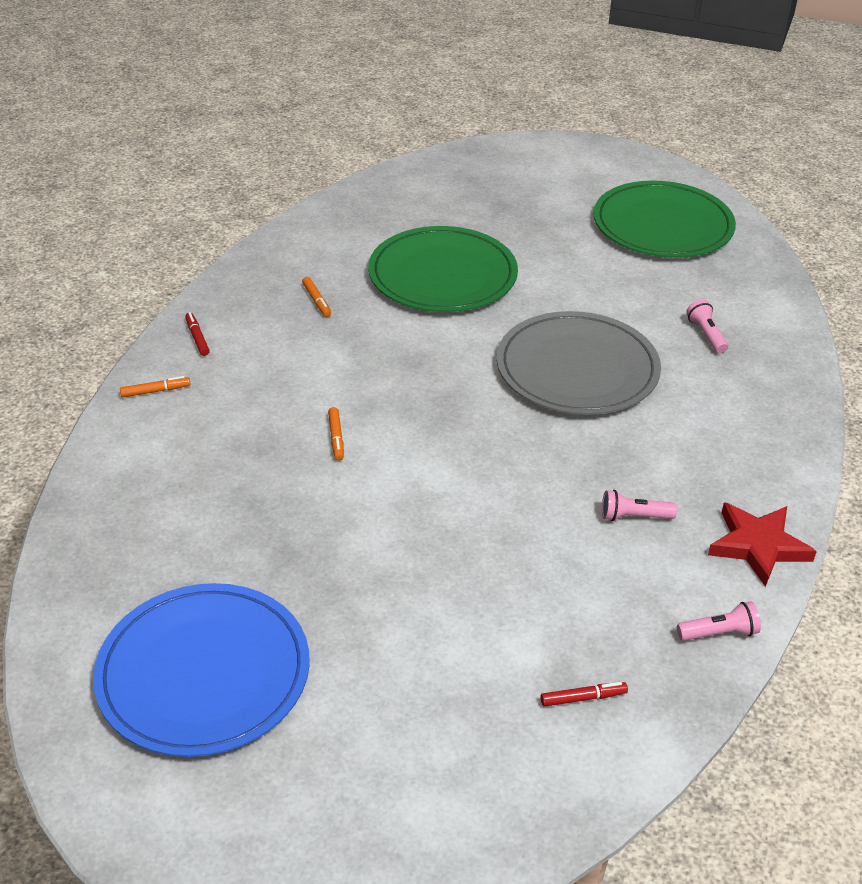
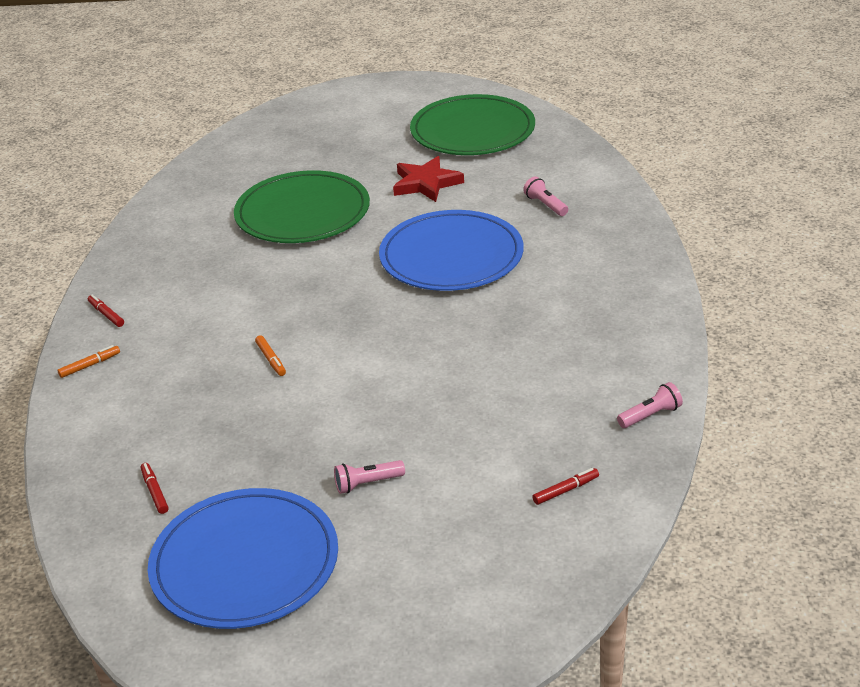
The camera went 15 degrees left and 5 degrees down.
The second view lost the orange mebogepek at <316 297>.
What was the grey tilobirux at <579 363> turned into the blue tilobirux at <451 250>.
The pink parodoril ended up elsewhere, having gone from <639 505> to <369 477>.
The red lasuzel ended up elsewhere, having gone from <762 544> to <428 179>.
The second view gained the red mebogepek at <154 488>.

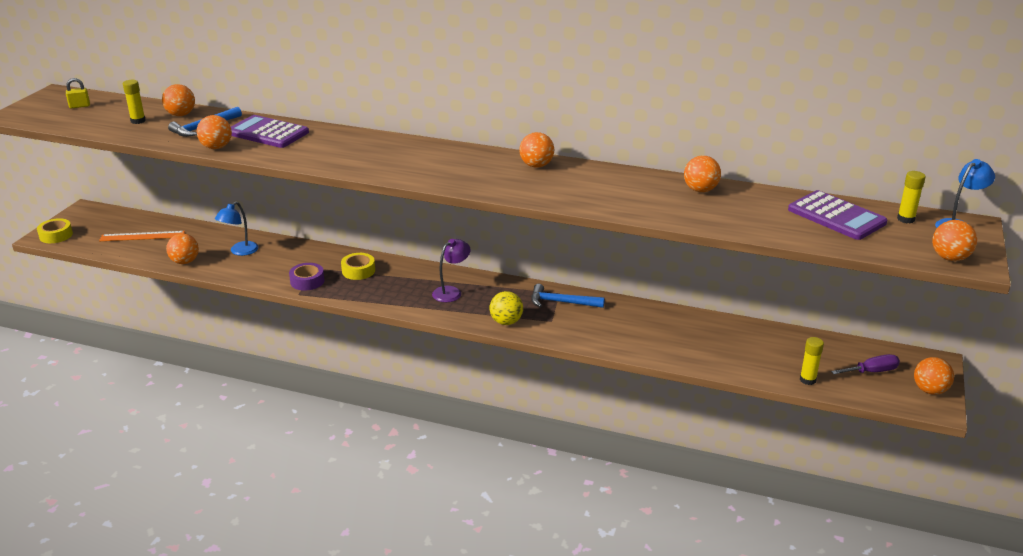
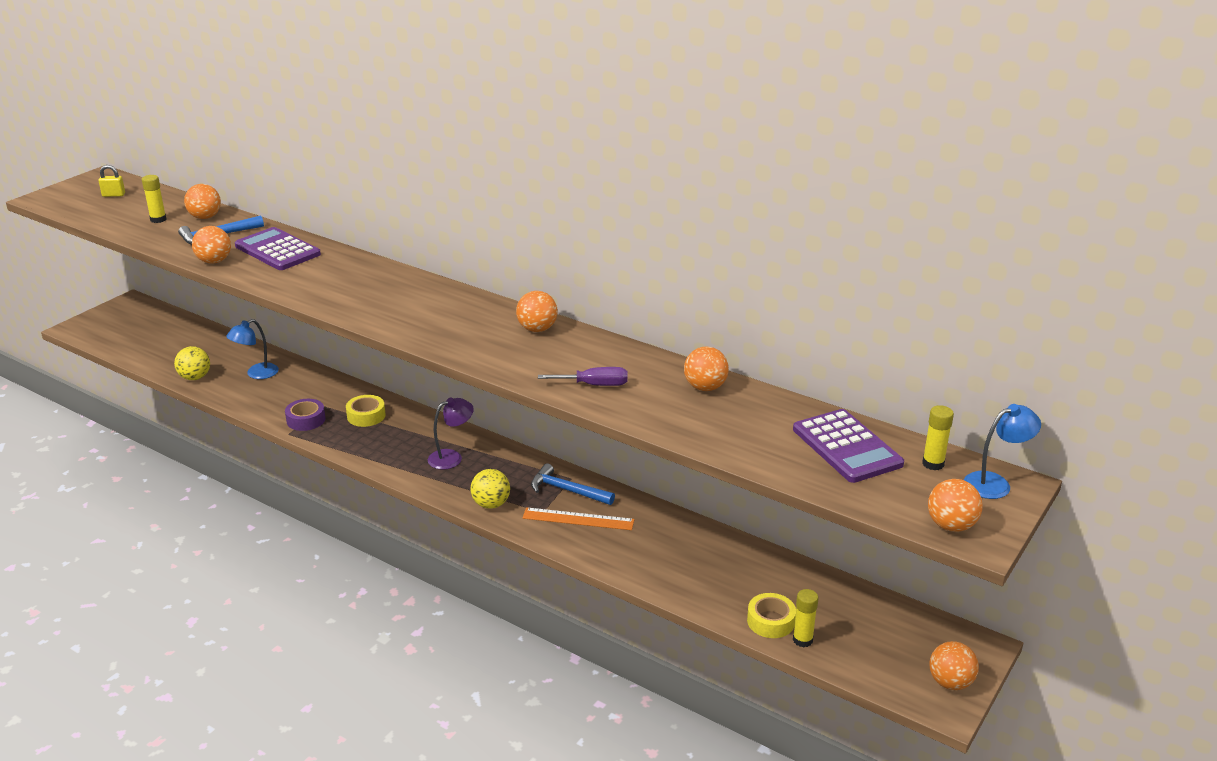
The camera went 15 degrees right and 0 degrees up.
The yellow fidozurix ended up elsewhere, having gone from <55 230> to <771 615>.
The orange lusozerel ended up elsewhere, having gone from <142 236> to <578 518>.
What was the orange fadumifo at <182 248> turned into the yellow fadumifo at <192 363>.
The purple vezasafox ended up elsewhere, having gone from <865 364> to <583 376>.

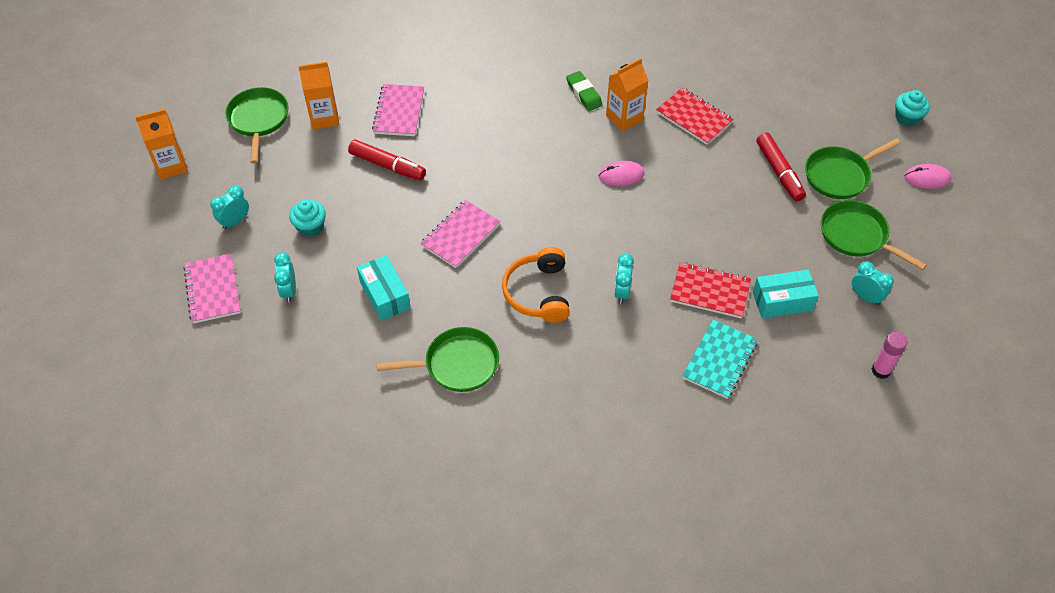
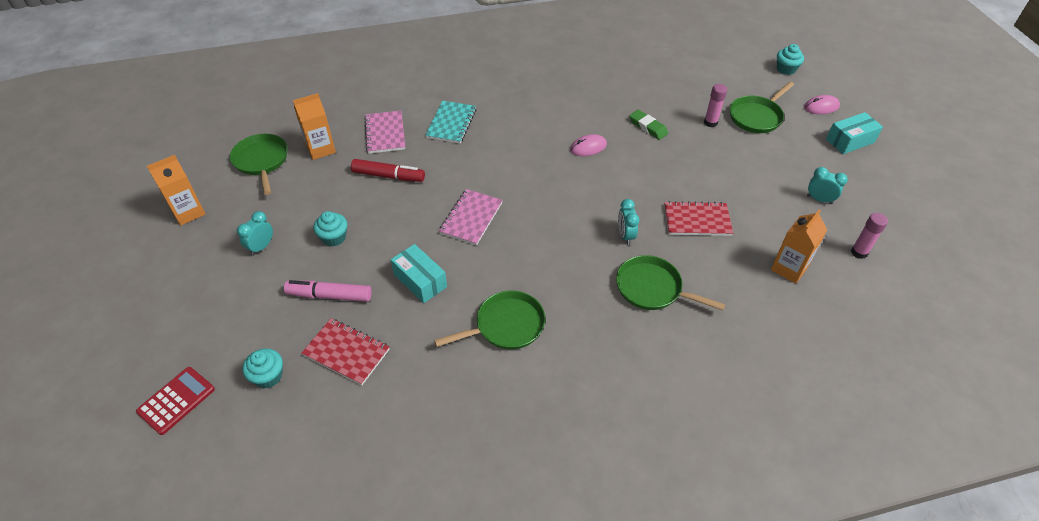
The camera went 15 degrees left and 5 degrees down.
The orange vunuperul ended up elsewhere, having gone from <627 94> to <799 246>.
The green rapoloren ended up elsewhere, having gone from <584 91> to <648 125>.
The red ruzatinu ended up elsewhere, having gone from <695 116> to <345 351>.
Where the red mebogepek stood at <781 167>, the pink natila came to stand at <715 105>.
The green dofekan ended up elsewhere, having gone from <874 235> to <671 282>.
The second view lost the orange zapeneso at <536 285>.
Where the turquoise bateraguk stood at <285 277>, the pink mebogepek came to stand at <328 291>.
The second view lost the pink ruzatinu at <212 289>.
The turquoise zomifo ended up elsewhere, having gone from <786 294> to <854 133>.
The turquoise ruzatinu ended up elsewhere, having gone from <720 359> to <450 122>.
The second view gained the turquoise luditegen at <262 368>.
The second view gained the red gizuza at <175 401>.

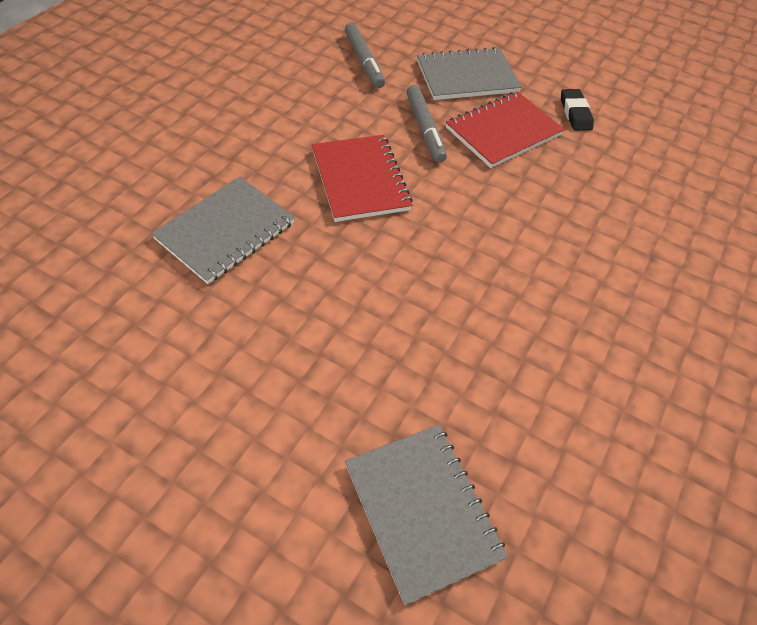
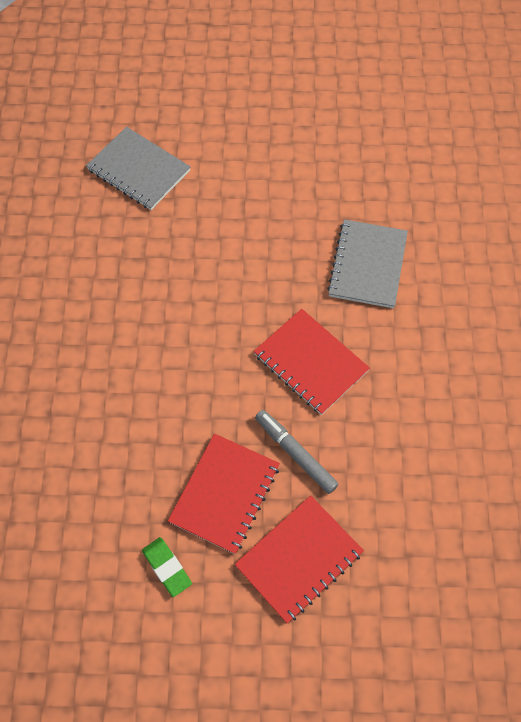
The camera went 155 degrees right and 10 degrees up.
The second view lost the grey mebogepek at <365 55>.
What was the grey ruzatinu at <469 73> turned into the red ruzatinu at <299 559>.
What was the black rapoloren at <577 110> turned into the green rapoloren at <167 567>.

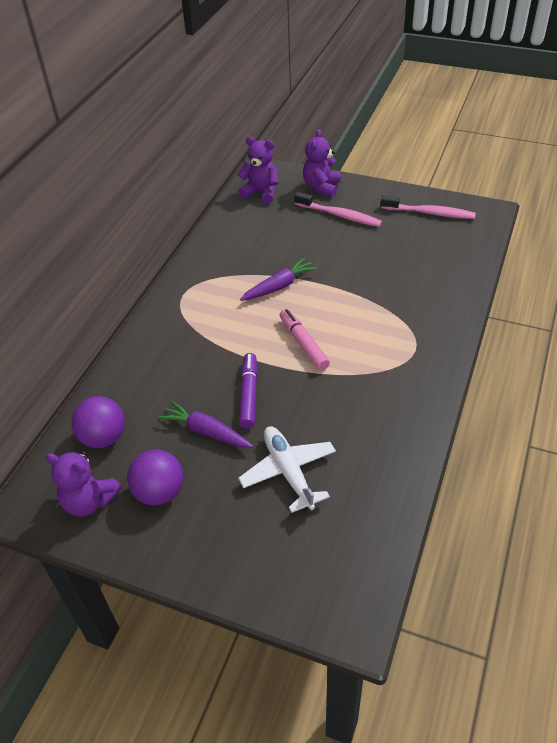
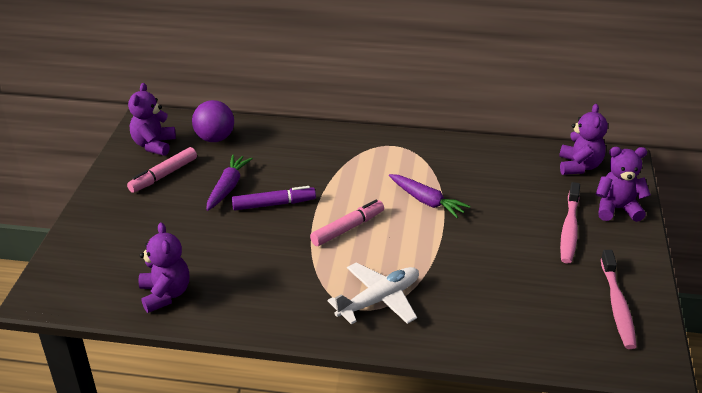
The camera went 75 degrees right and 10 degrees down.
The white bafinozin ended up elsewhere, having gone from <287 469> to <373 293>.
Where the purple fadumifo stood at <155 477>, the pink mebogepek came to stand at <162 170>.
The second view gained the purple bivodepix at <163 267>.

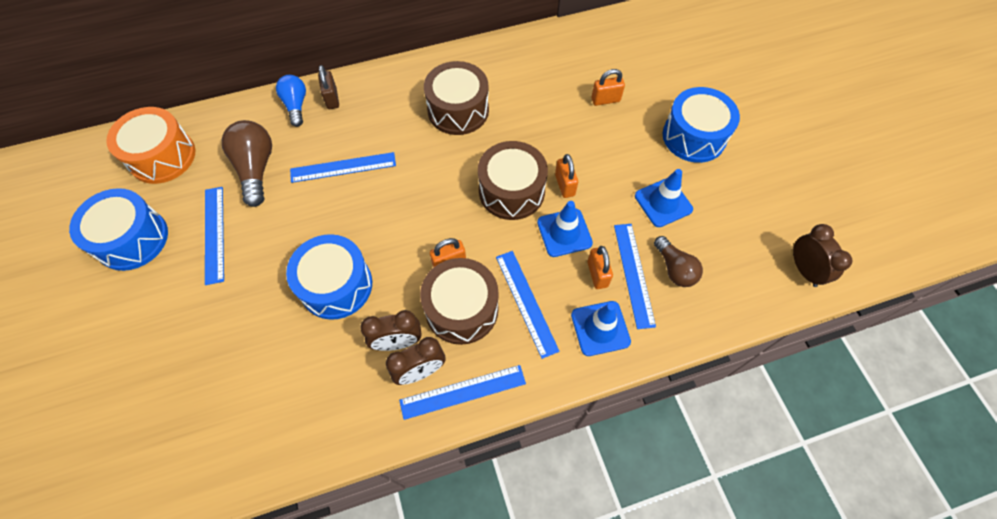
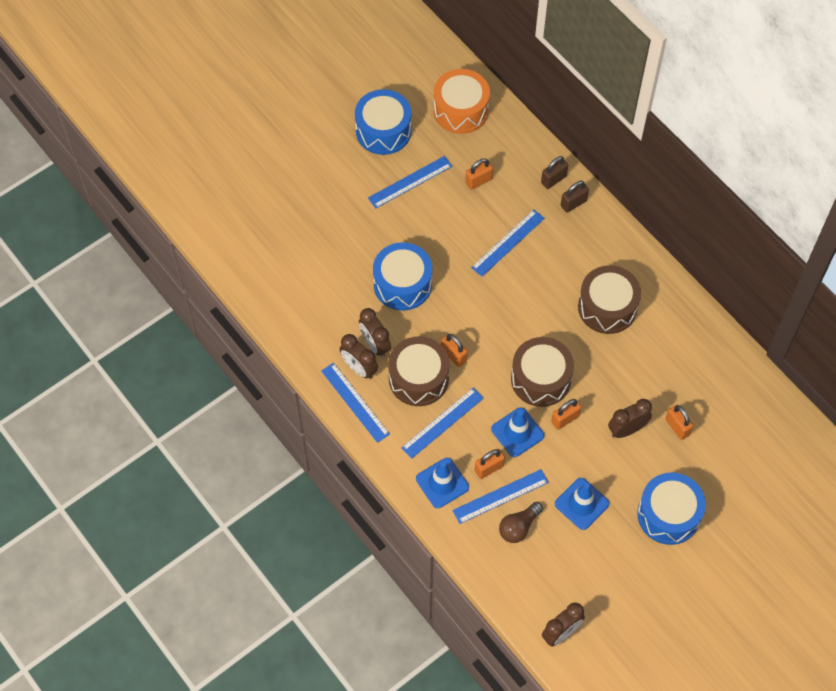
The camera went 70 degrees right and 0 degrees up.
Where the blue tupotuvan stood at <291 101>, the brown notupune came to stand at <554 172>.
Where the brown tupotuvan stood at <247 163>, the orange notupune came to stand at <479 174>.
The blue lusozerel at <343 167> ended up facing another way, 75 degrees clockwise from before.
The second view gained the brown bateraguk at <630 418>.

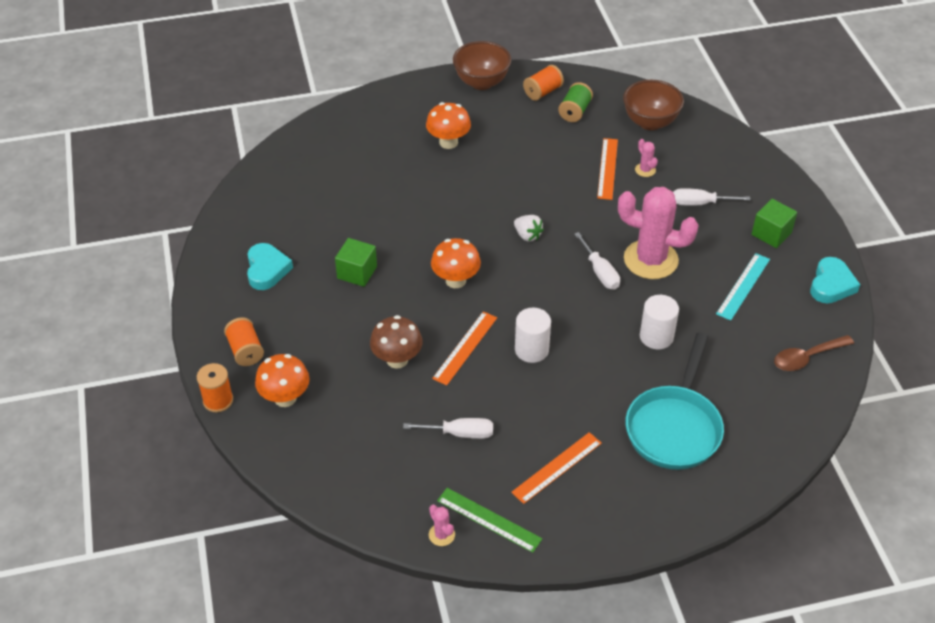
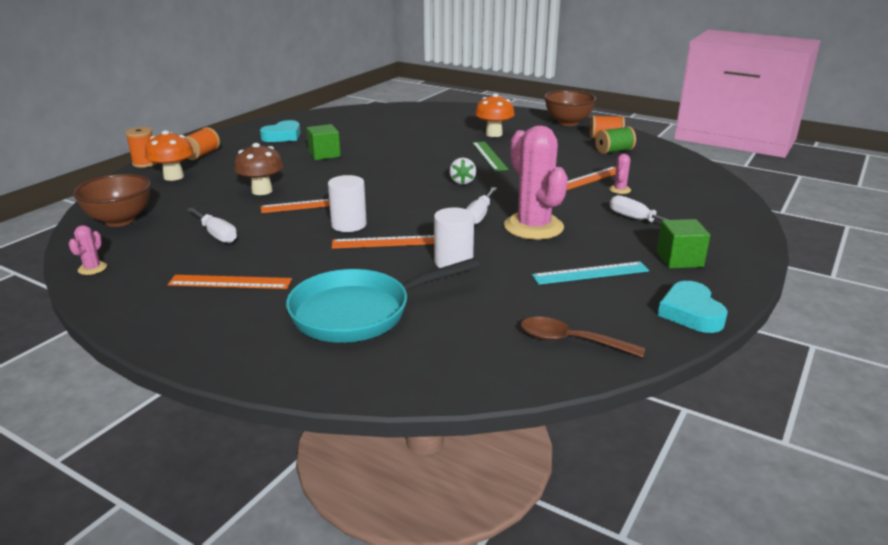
The camera went 45 degrees right and 20 degrees down.
The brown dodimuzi ended up elsewhere, having gone from <653 105> to <112 200>.
The second view lost the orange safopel at <456 263>.
The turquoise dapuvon at <835 280> ended up facing another way, 105 degrees clockwise from before.
The green lusozerel ended up elsewhere, having gone from <489 520> to <490 156>.
The second view gained the orange lusozerel at <383 242>.

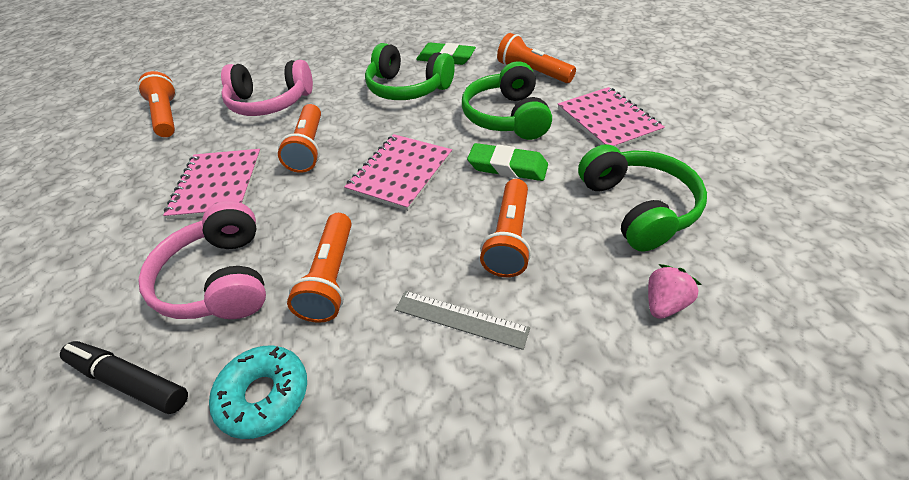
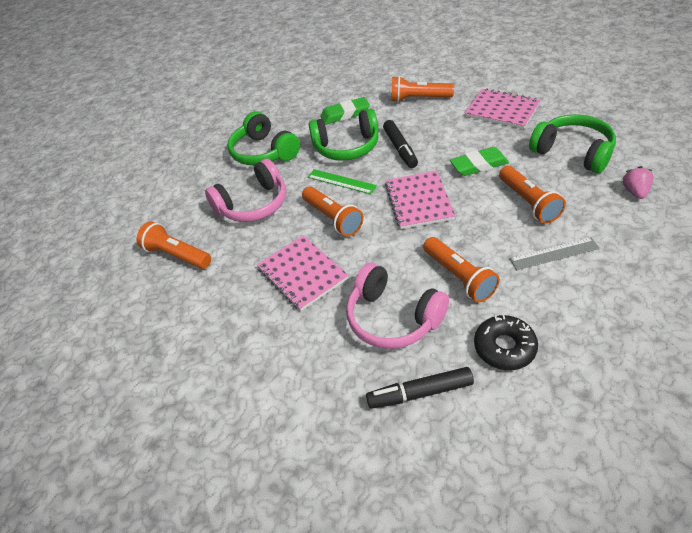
The camera went 30 degrees left and 0 degrees up.
The green zapeneso ended up elsewhere, having gone from <507 100> to <263 138>.
What was the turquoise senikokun at <258 392> turned into the black senikokun at <506 342>.
The second view gained the black mebogepek at <400 144>.
The second view gained the green lusozerel at <342 181>.

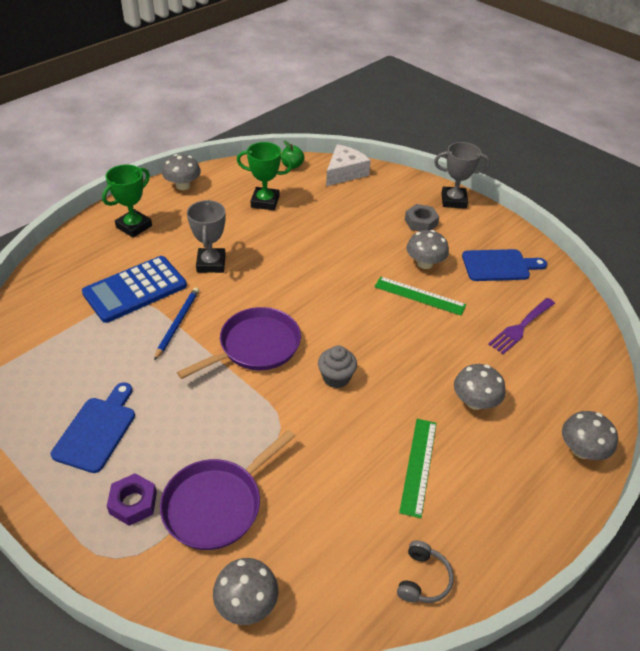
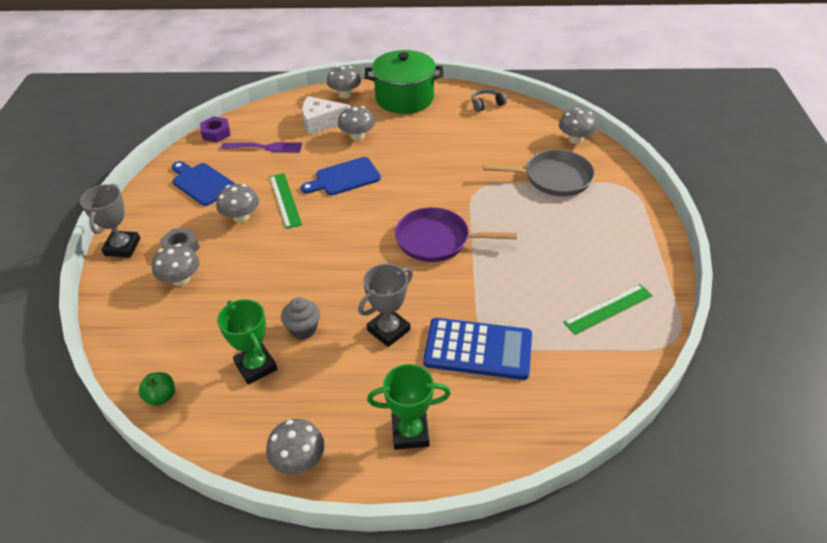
The camera went 130 degrees left and 0 degrees up.
The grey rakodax at <462 175> ended up facing another way, 45 degrees clockwise from before.
The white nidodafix ended up elsewhere, having gone from <348 165> to <326 115>.
The second view lost the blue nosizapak at <176 323>.
The grey luditegen ended up elsewhere, having gone from <337 367> to <300 318>.
The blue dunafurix ended up elsewhere, having gone from <93 427> to <341 176>.
The green lusozerel ended up elsewhere, having gone from <418 468> to <608 309>.
What was the purple dofekan at <227 489> turned into the grey dofekan at <539 173>.
The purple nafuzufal ended up elsewhere, having gone from <132 499> to <215 129>.
The second view gained the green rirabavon at <404 82>.
The second view gained the grey safopel at <176 265>.

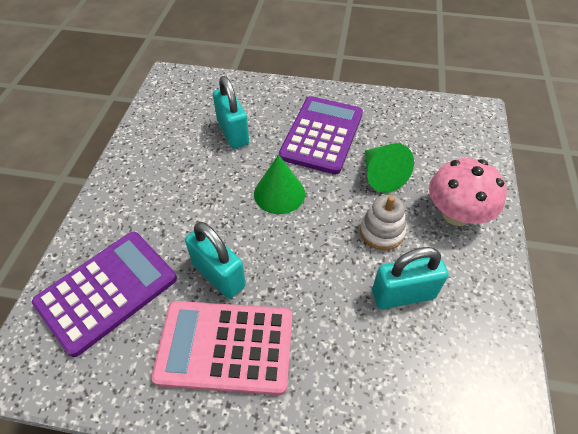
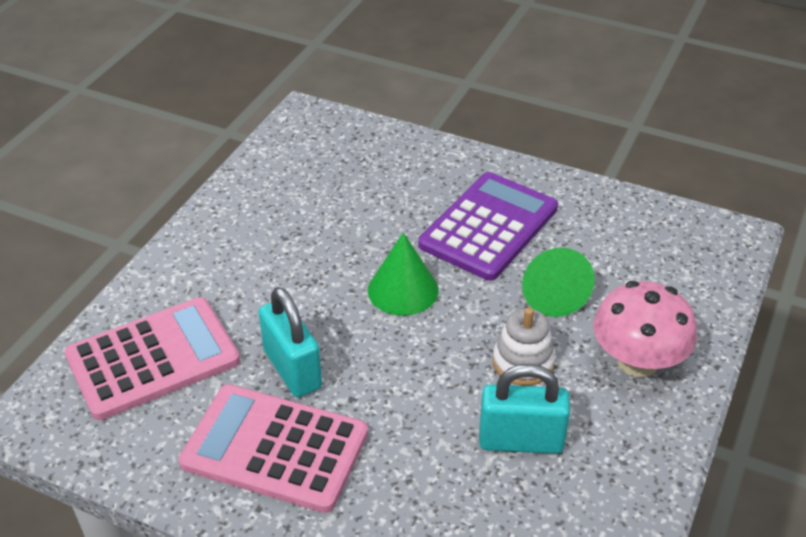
The camera went 15 degrees right and 10 degrees down.
The second view lost the turquoise notupune at <231 112>.
What was the purple gizuza at <104 294> turned into the pink gizuza at <152 358>.

